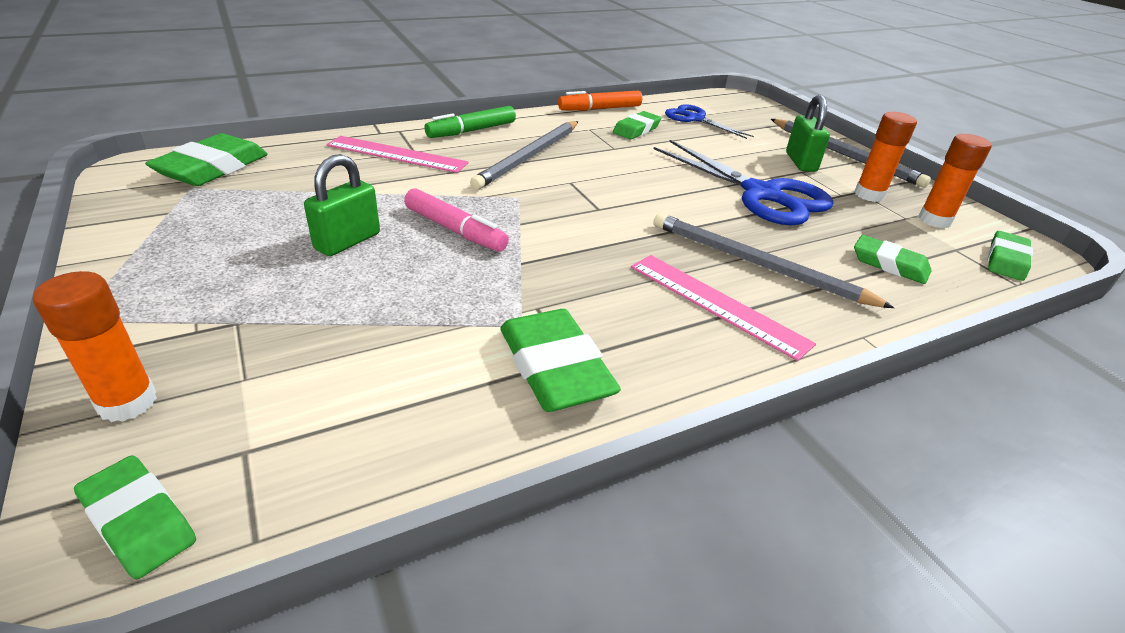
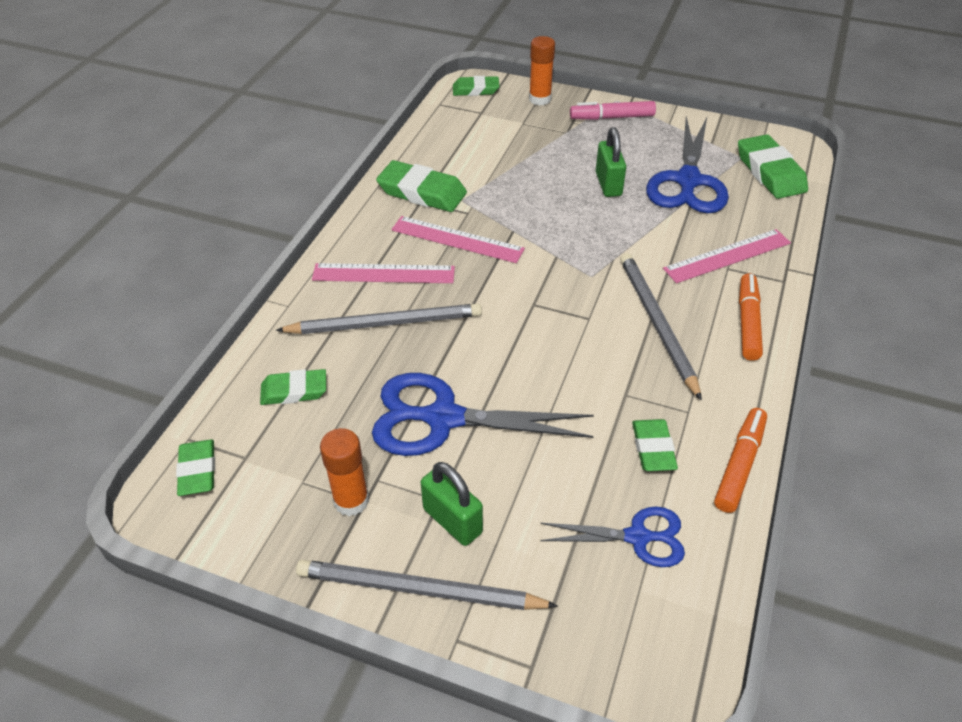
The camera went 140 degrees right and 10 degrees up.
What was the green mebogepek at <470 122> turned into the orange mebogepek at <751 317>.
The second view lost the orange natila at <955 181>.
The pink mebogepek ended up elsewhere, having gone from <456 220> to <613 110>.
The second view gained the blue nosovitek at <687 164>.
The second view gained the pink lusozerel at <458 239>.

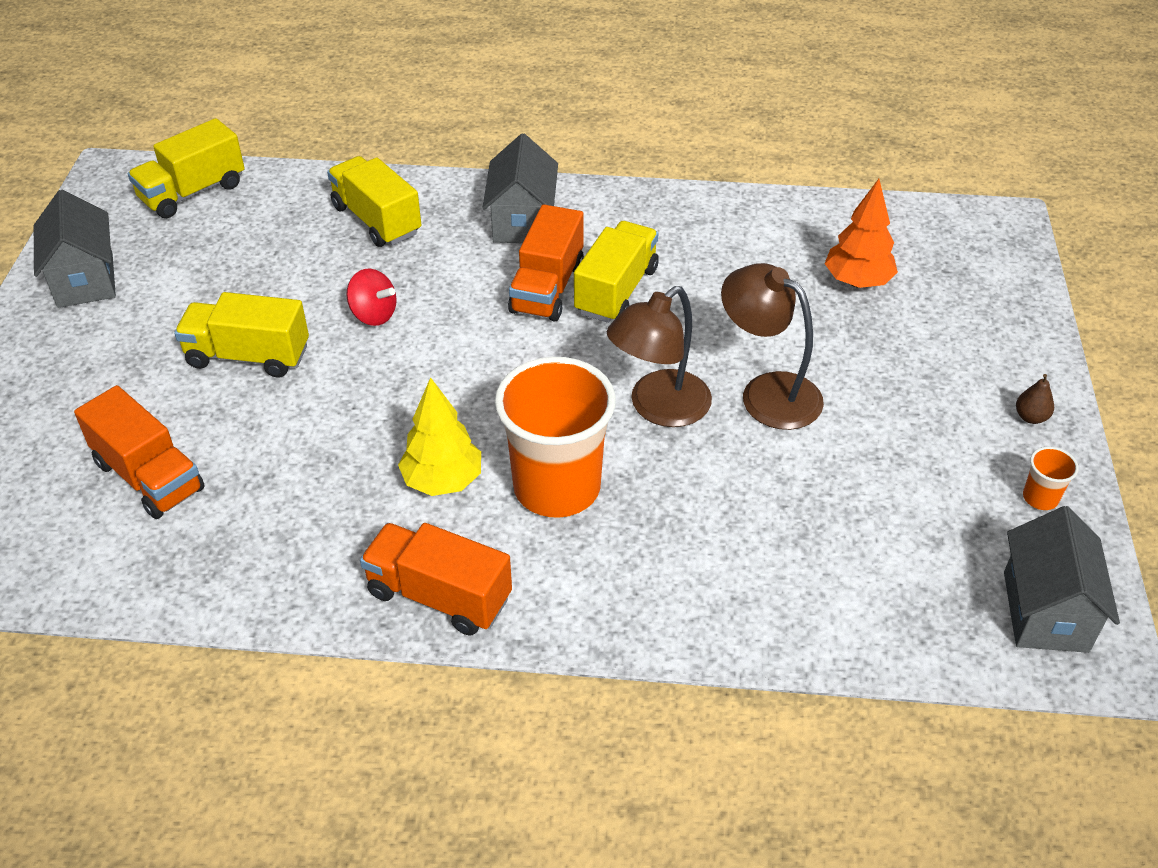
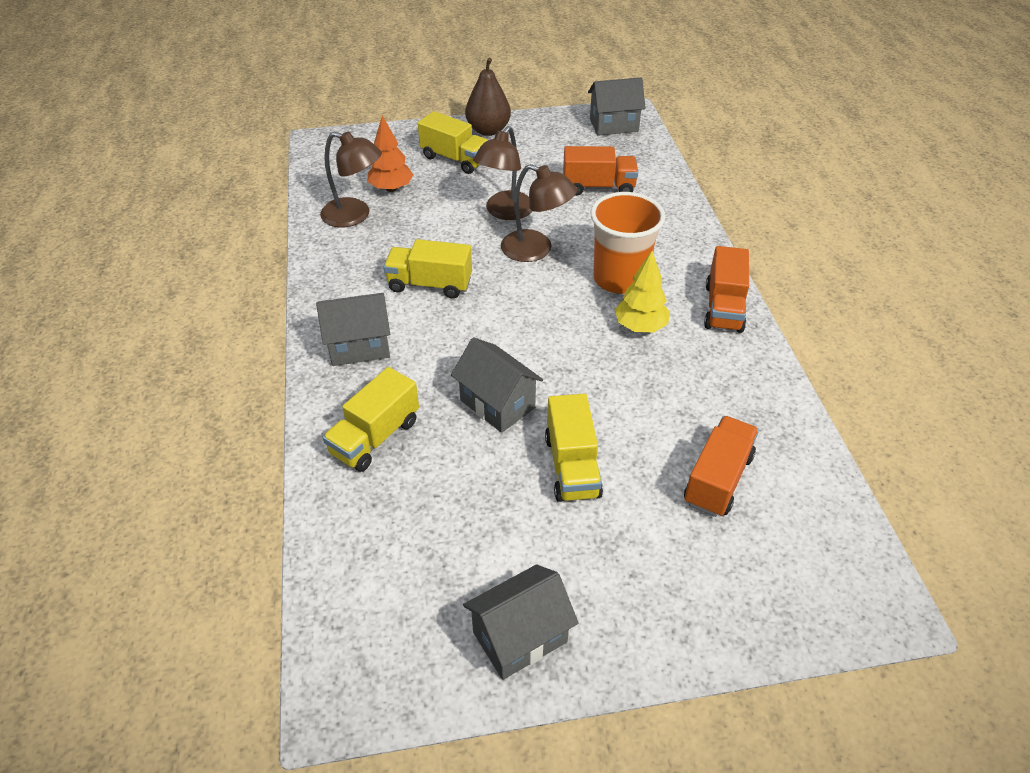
The camera went 105 degrees left and 0 degrees up.
The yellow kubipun ended up elsewhere, having gone from <186 168> to <453 142>.
The orange kubipun ended up elsewhere, having gone from <546 262> to <600 171>.
Where the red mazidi stood at <372 297>, the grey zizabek came to stand at <497 385>.
The size of the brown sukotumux at <1035 399> changed by a factor of 2.33.
The second view lost the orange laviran at <1051 478>.
The second view gained the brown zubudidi at <351 179>.

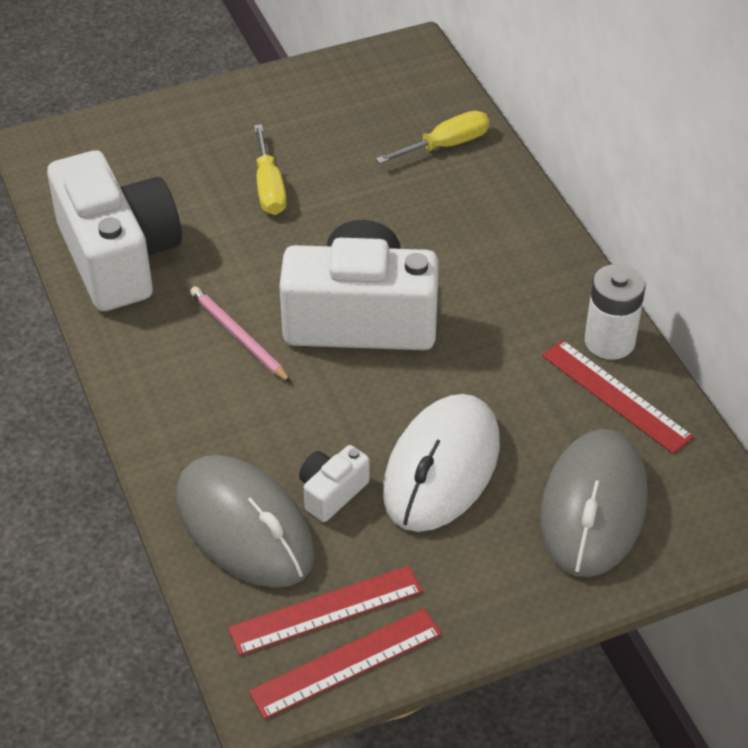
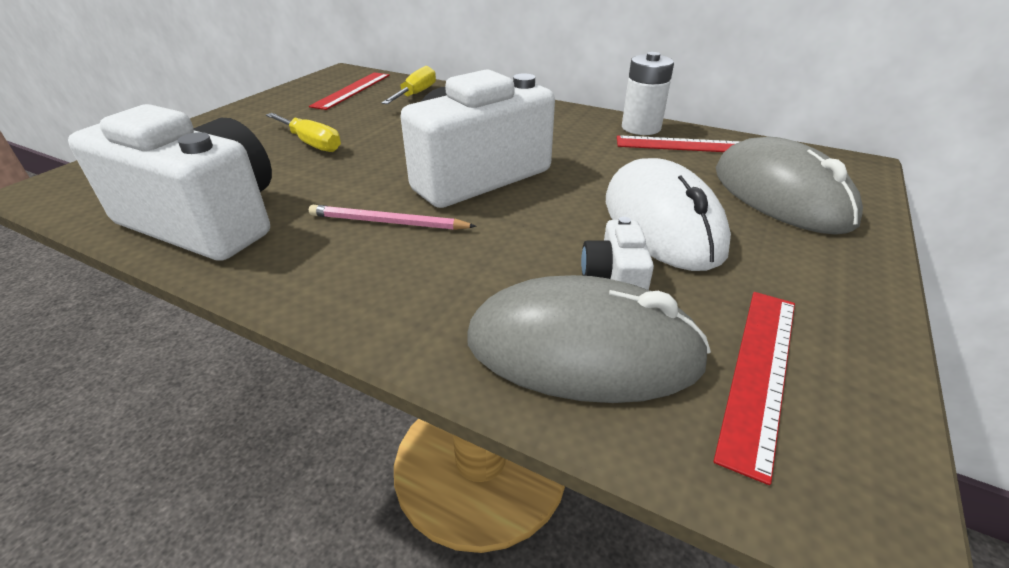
The camera went 40 degrees left and 10 degrees down.
The red lusozerel ended up elsewhere, having gone from <345 663> to <349 91>.

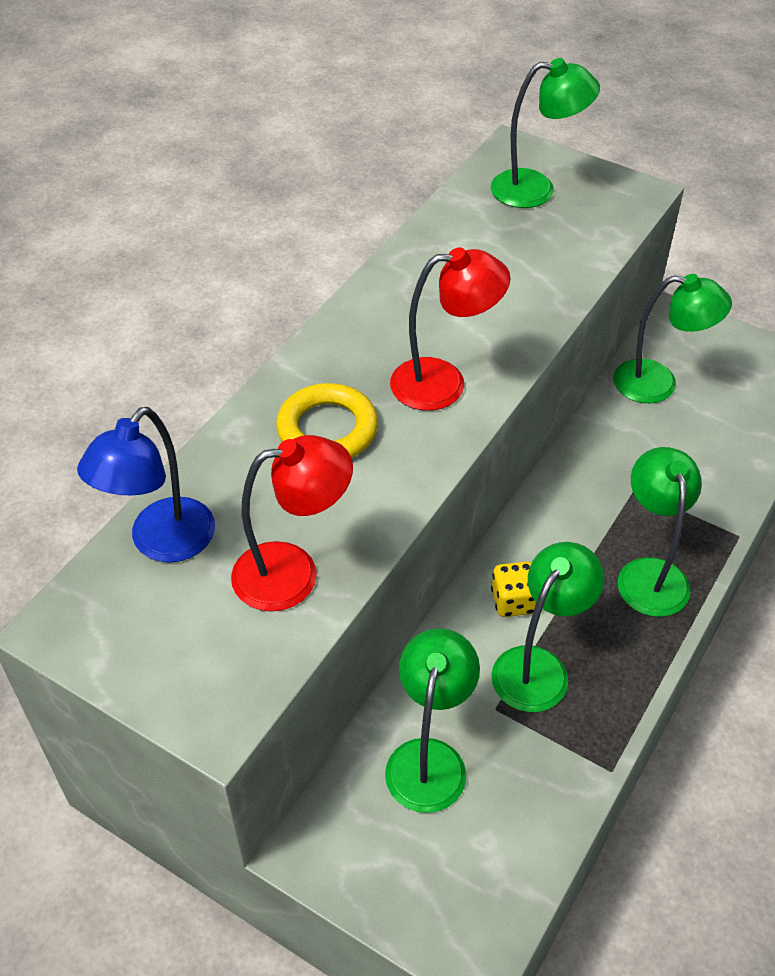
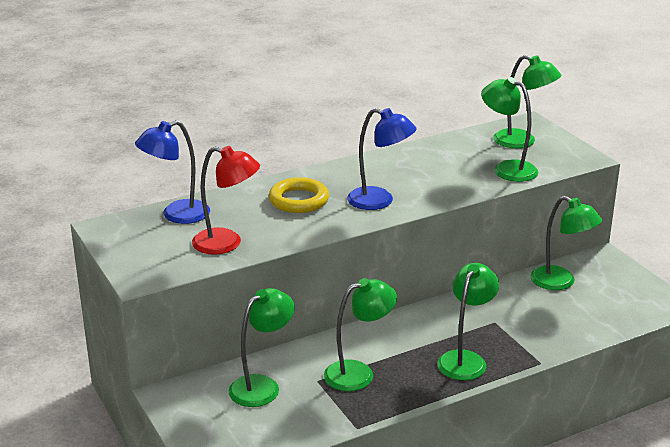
The camera went 30 degrees right and 20 degrees down.
What was the red zubudidi at <450 329> turned into the blue zubudidi at <382 159>.
The second view lost the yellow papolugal at <513 589>.
The second view gained the green zubudidi at <509 129>.

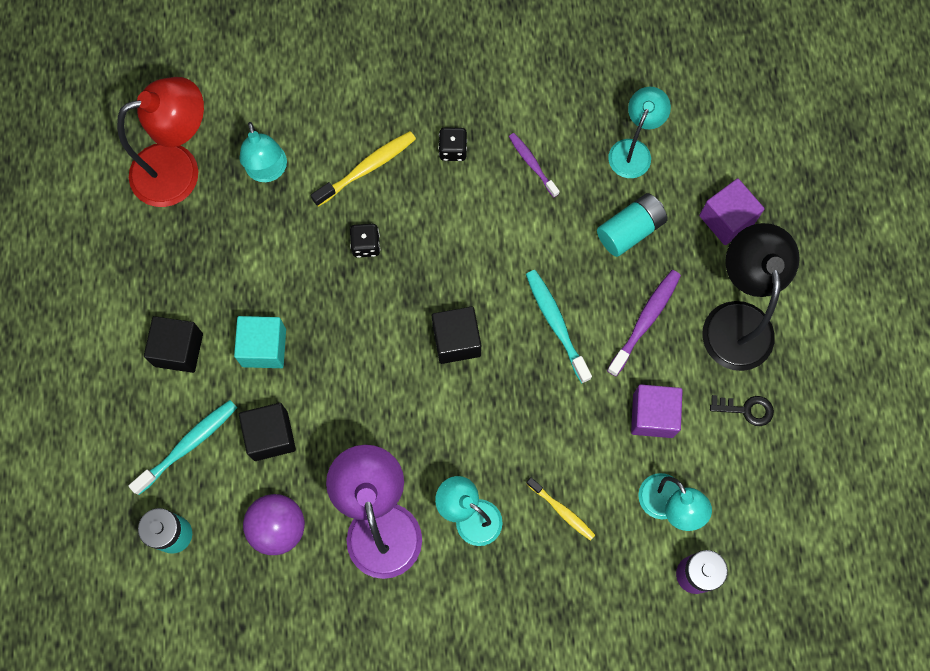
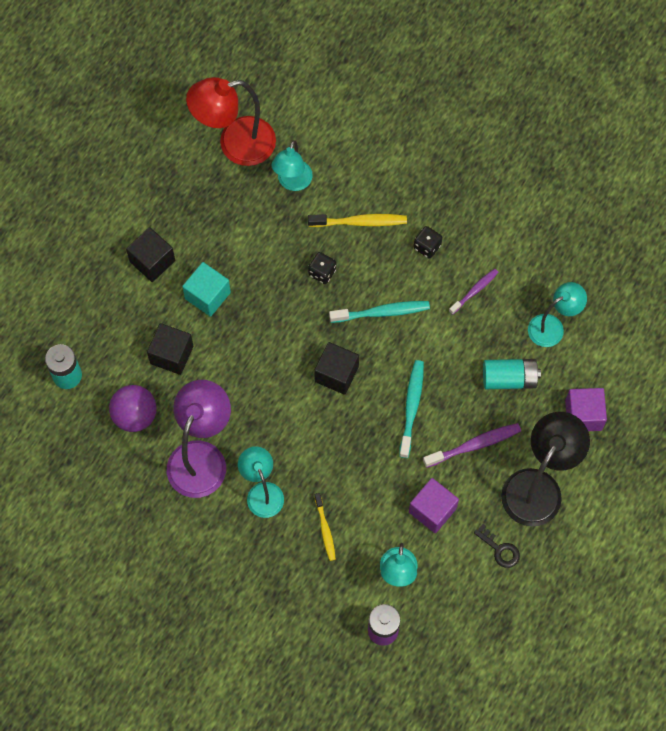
The camera went 35 degrees right and 5 degrees down.
The red zubudidi at <160 142> ended up facing another way, 150 degrees clockwise from before.
The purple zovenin at <534 165> ended up facing another way, 45 degrees clockwise from before.
The turquoise zovenin ended up elsewhere, having gone from <183 447> to <379 312>.

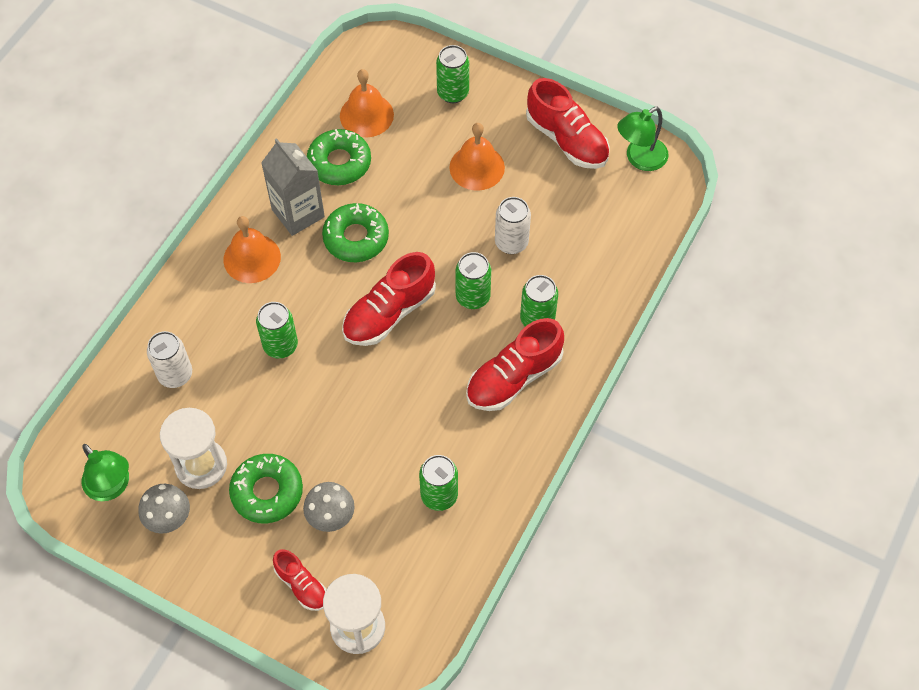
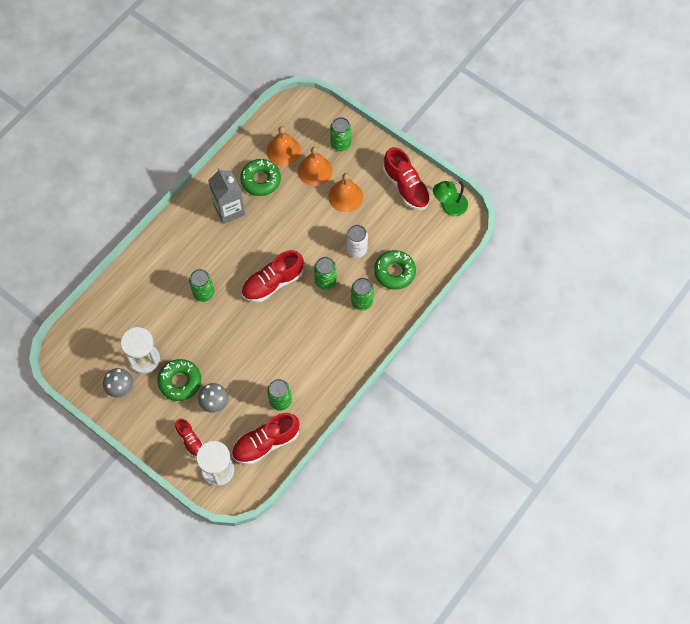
The camera went 10 degrees right and 5 degrees up.
The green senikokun ended up elsewhere, having gone from <355 232> to <395 269>.
The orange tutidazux ended up elsewhere, having gone from <252 249> to <315 166>.
The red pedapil ended up elsewhere, having gone from <515 364> to <266 439>.
The second view lost the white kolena at <169 359>.
The second view lost the green zubudidi at <105 472>.

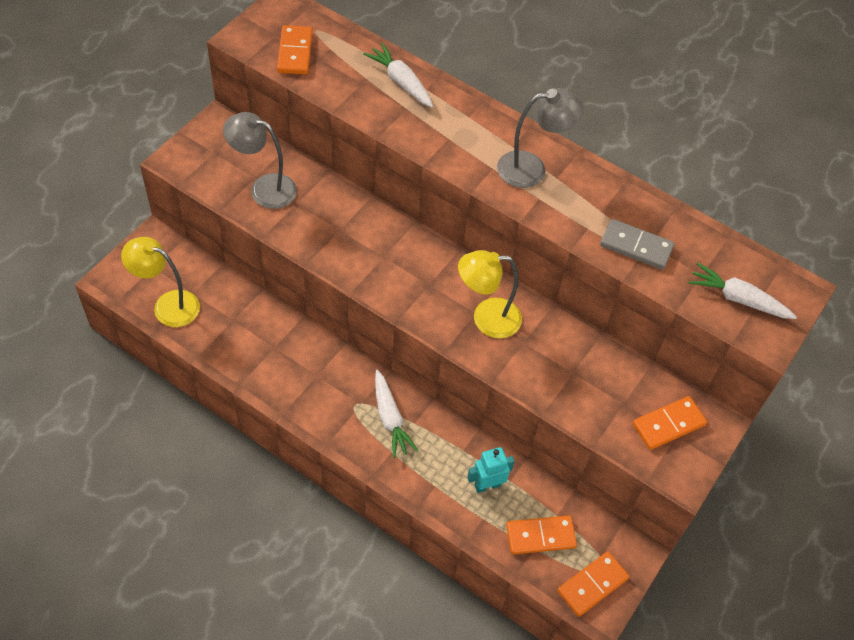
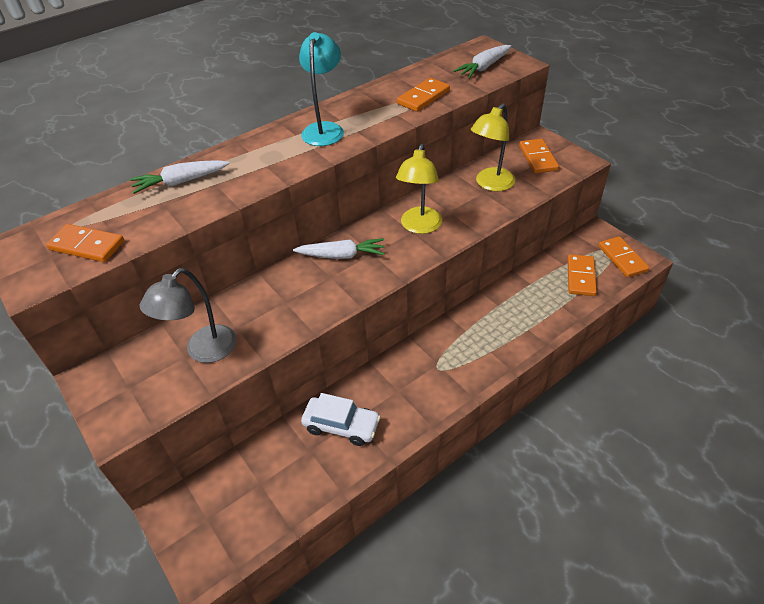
The camera went 65 degrees left and 10 degrees down.
What was the grey zubudidi at <540 138> turned into the turquoise zubudidi at <321 89>.
What was the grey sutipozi at <637 244> turned into the orange sutipozi at <423 95>.
The yellow zubudidi ended up elsewhere, having gone from <160 282> to <493 147>.
The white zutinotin ended up elsewhere, having gone from <396 414> to <339 248>.
The second view lost the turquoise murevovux at <491 470>.
The second view gained the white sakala at <341 419>.

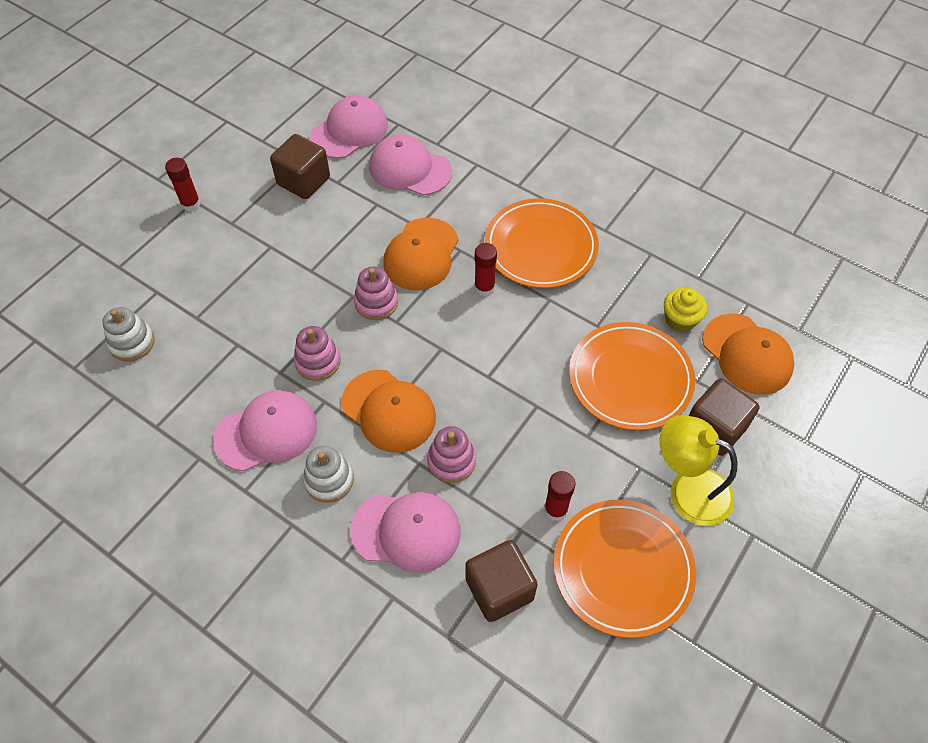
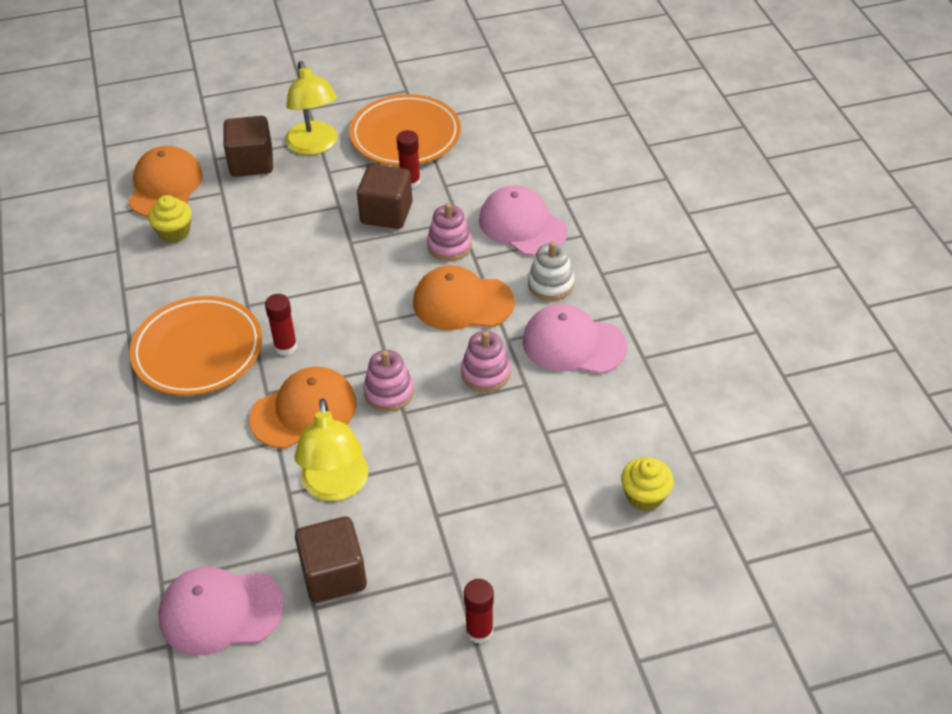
The camera went 140 degrees left and 10 degrees down.
The second view lost the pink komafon at <410 165>.
Where the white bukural stood at <128 334>, the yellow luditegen came to stand at <647 484>.
The second view lost the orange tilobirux at <632 376>.
The orange komafon at <388 411> ended up facing another way, 75 degrees counterclockwise from before.
The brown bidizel ended up elsewhere, having gone from <501 581> to <384 196>.
The second view gained the yellow zubudidi at <331 449>.

